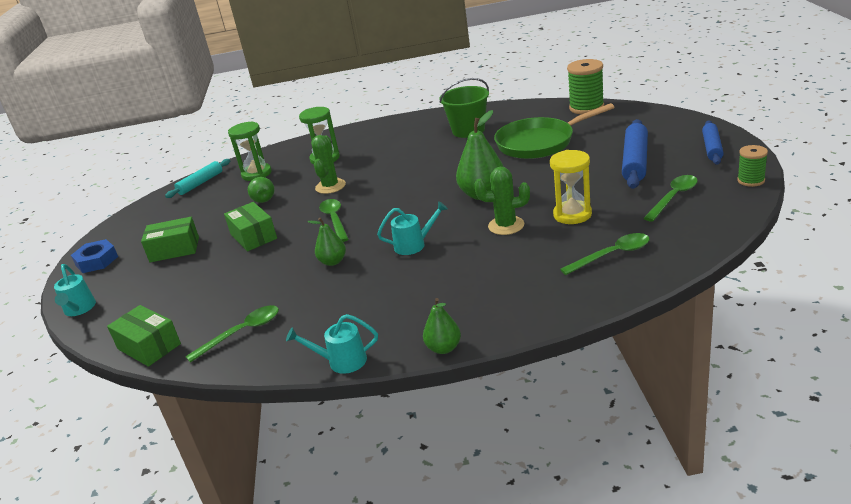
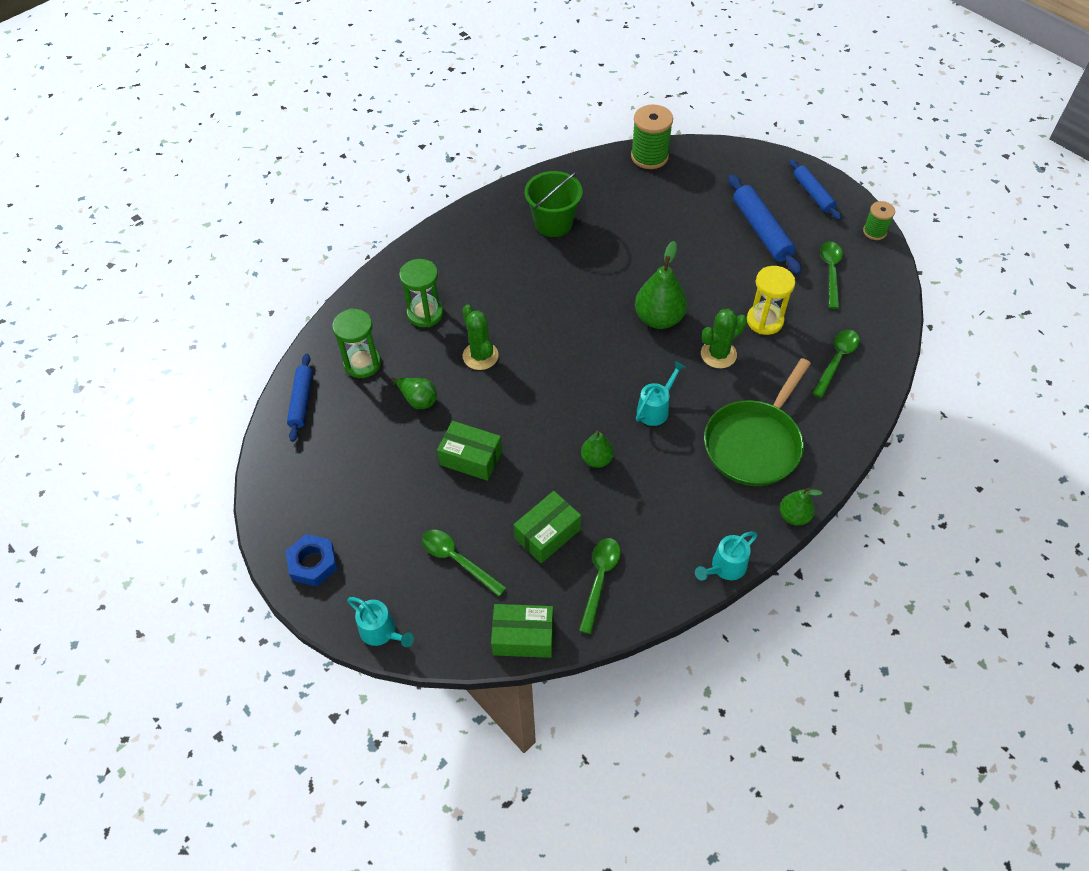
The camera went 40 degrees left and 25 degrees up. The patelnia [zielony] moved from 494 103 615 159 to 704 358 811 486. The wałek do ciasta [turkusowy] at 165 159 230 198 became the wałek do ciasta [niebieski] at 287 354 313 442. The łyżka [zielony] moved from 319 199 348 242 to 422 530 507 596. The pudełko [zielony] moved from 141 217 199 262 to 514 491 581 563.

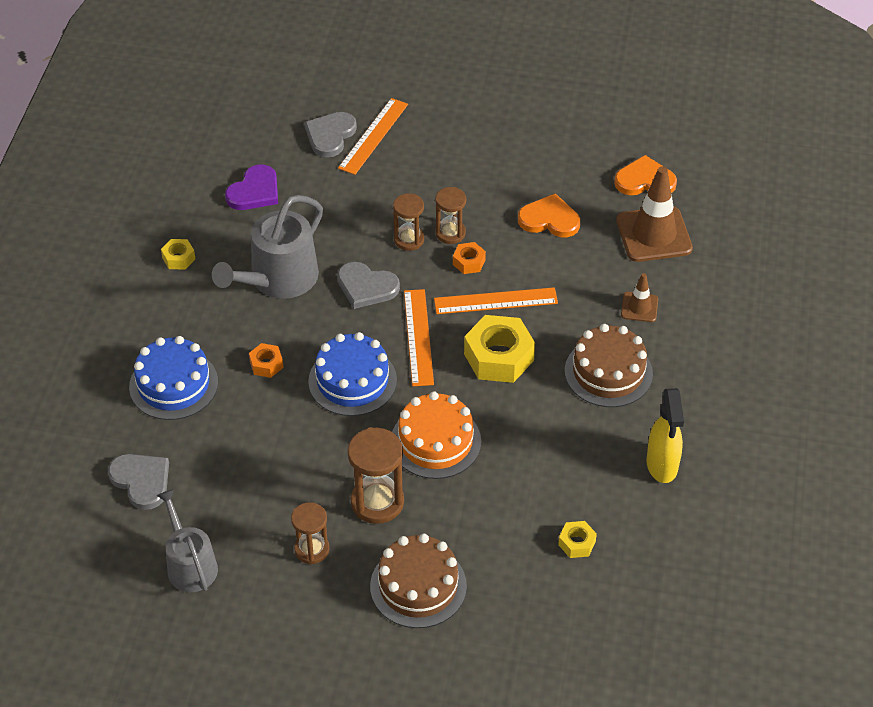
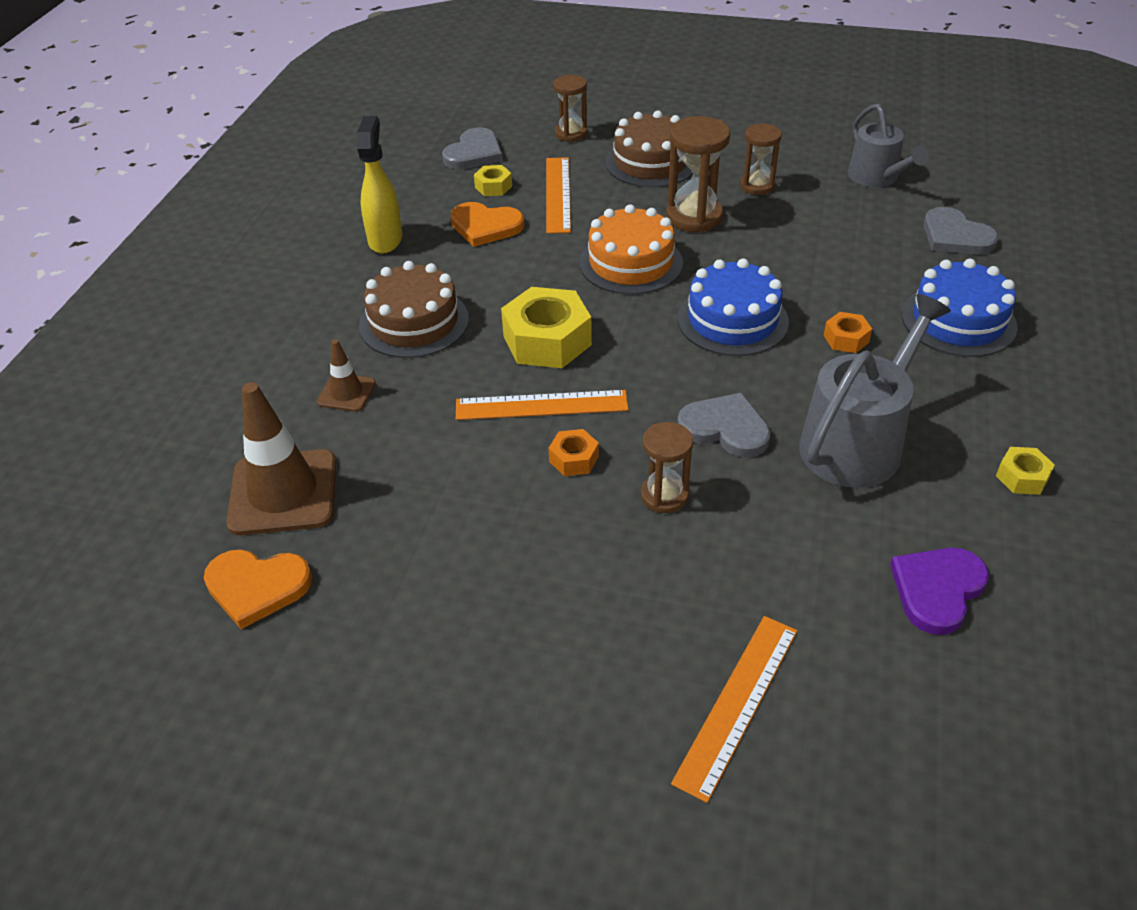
The camera went 175 degrees left and 5 degrees down. The serce [szary] moved from 304 112 357 157 to 442 127 503 169. The klepsydra [brązowy] moved from 435 187 466 244 to 553 75 587 142. The serce [pomarańczowy] moved from 518 193 580 237 to 450 202 524 247. The linijka [pomarańczowy] moved from 404 289 434 386 to 546 157 571 234.

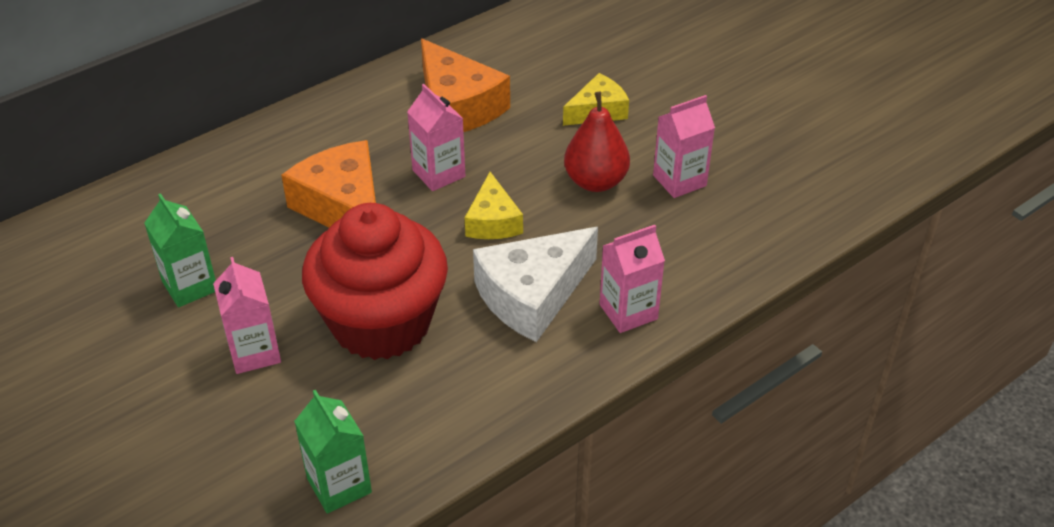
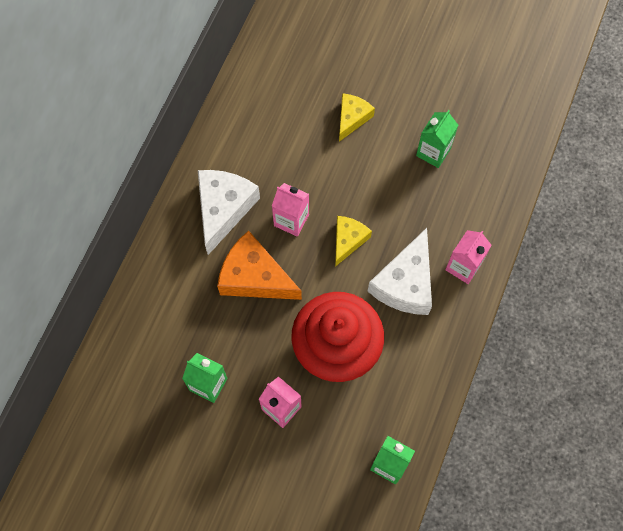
The camera went 30 degrees left and 25 degrees up. The ser [pomarańczowy] at 421 38 510 132 disappeared. The gruszka [czerwony] at 564 92 630 192 disappeared. The karton mleka [różowy] at 653 95 715 198 became the karton mleka [zielony] at 416 110 458 168. The ser [żółty] at 465 172 523 239 turned 120 degrees counterclockwise. The ser [biały] at 198 170 260 255 appeared.

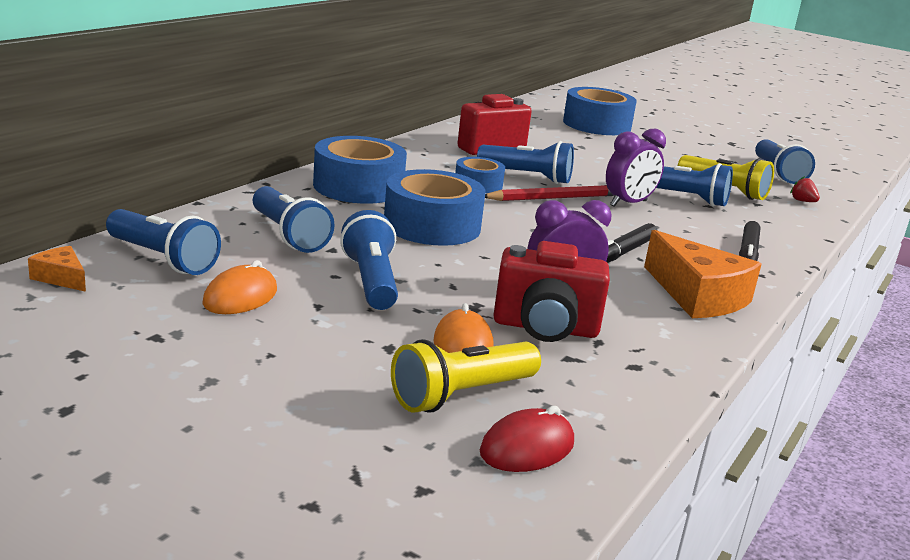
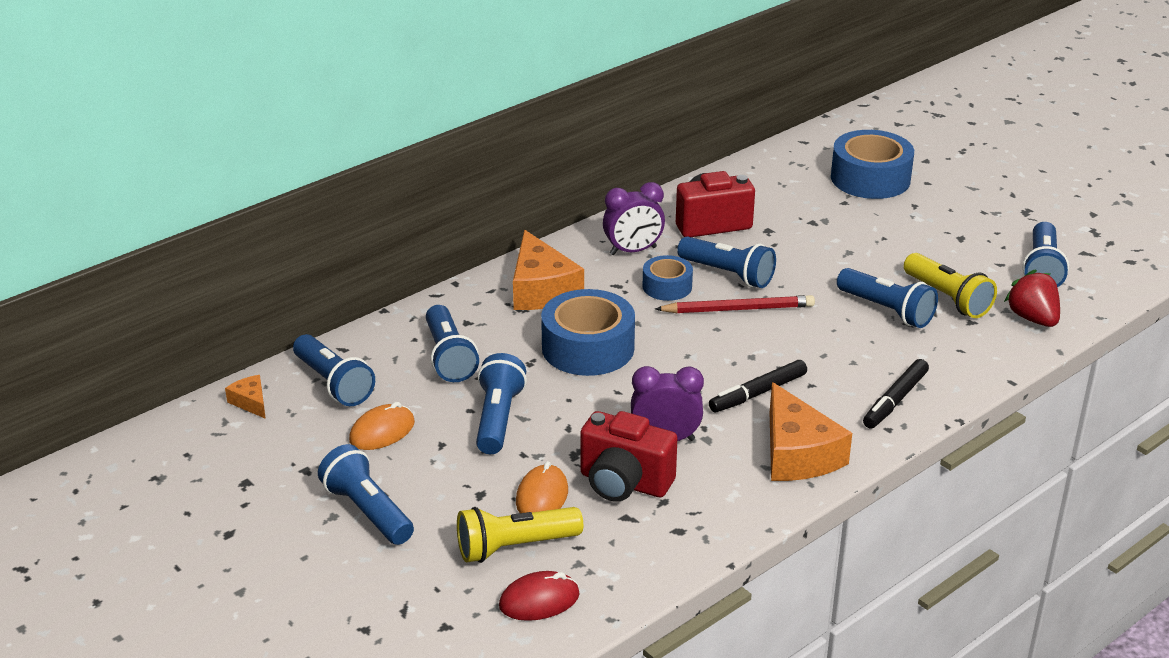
The camera went 20 degrees right and 10 degrees up. The budzik [fioletowy] moved from 606 129 666 207 to 603 182 665 255. The taśma klejąca [niebieski] at 313 136 407 204 was replaced by the ser [pomarańczowy] at 513 230 584 310. The truskawka [czerwony] at 790 176 820 202 changed to 1.88 times the size. The latarka [niebieski] at 318 444 414 545 appeared.

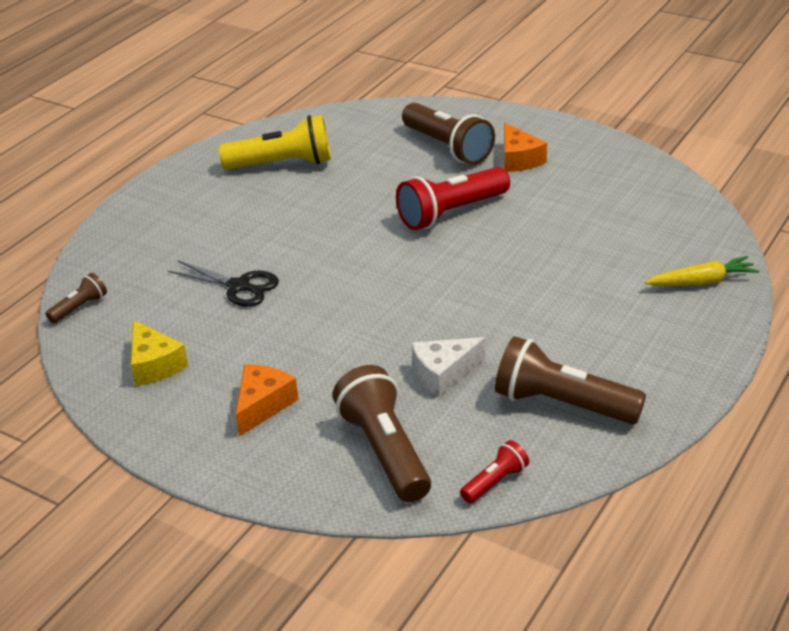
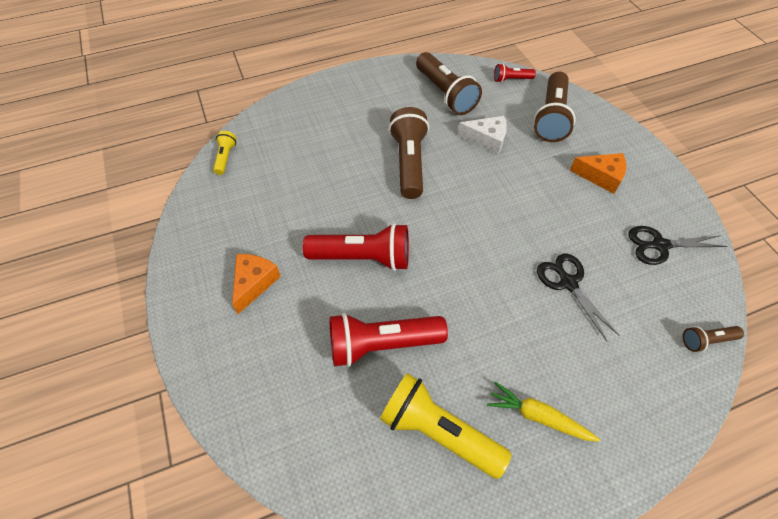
The camera went 145 degrees left and 20 degrees up. The latarka [brązowy] moved from 402 103 495 165 to 389 107 429 199. The marchewka [żółty] moved from 645 256 759 286 to 487 382 600 442. The ser [żółty] at 131 320 188 386 was replaced by the nożyczki [czarny] at 628 226 728 265. The ser [pomarańczowy] at 236 364 299 436 turned 135 degrees counterclockwise. The latarka [żółty] at 213 131 237 175 appeared. The latarka [czerwony] at 329 313 448 367 appeared.

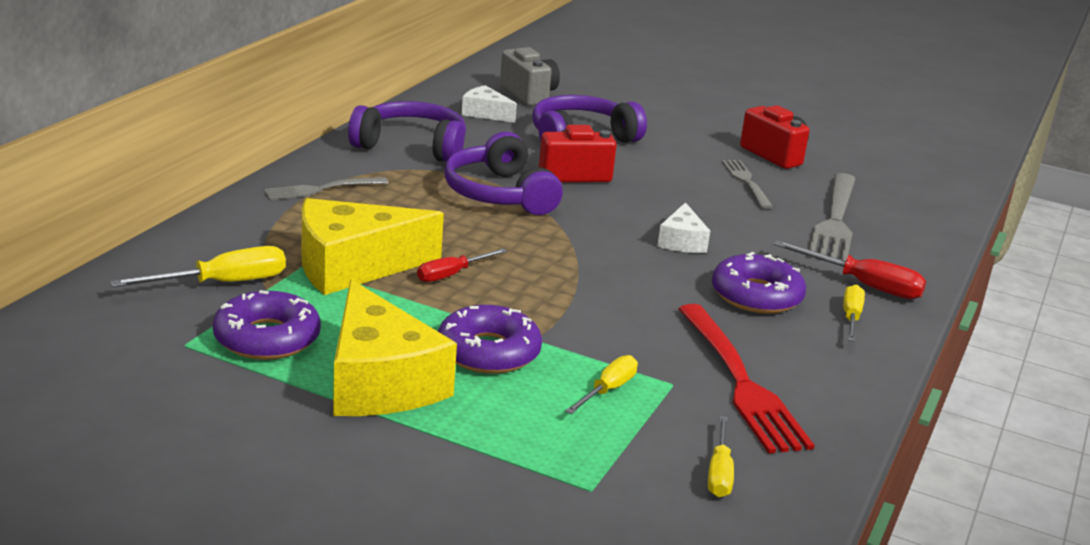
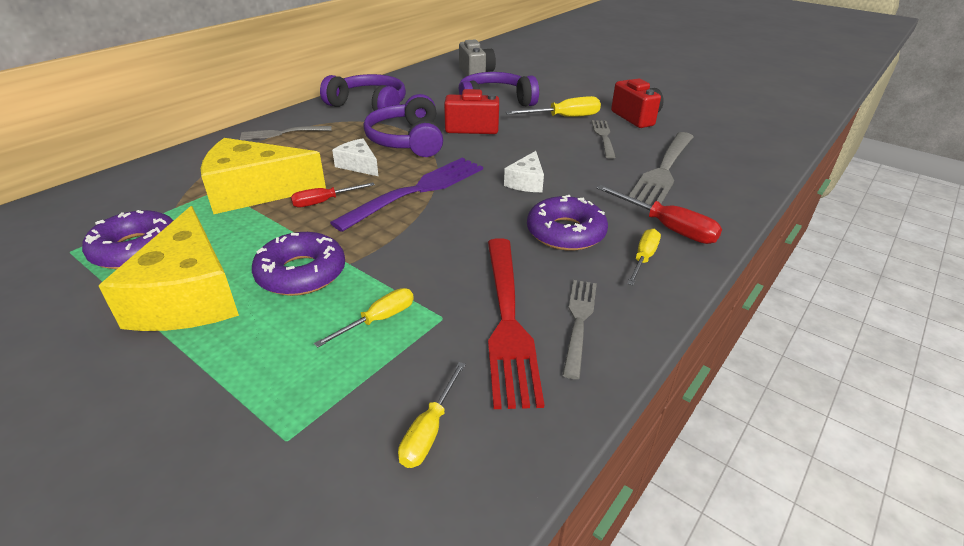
The camera went 15 degrees right and 10 degrees up. The ser [biały] moved from 462 85 517 123 to 332 138 378 176. The śrubokręt [żółty] moved from 110 246 286 287 to 505 96 601 117. The widelec [fioletowy] at 330 158 483 232 appeared. The widelec [szary] at 563 280 597 379 appeared.

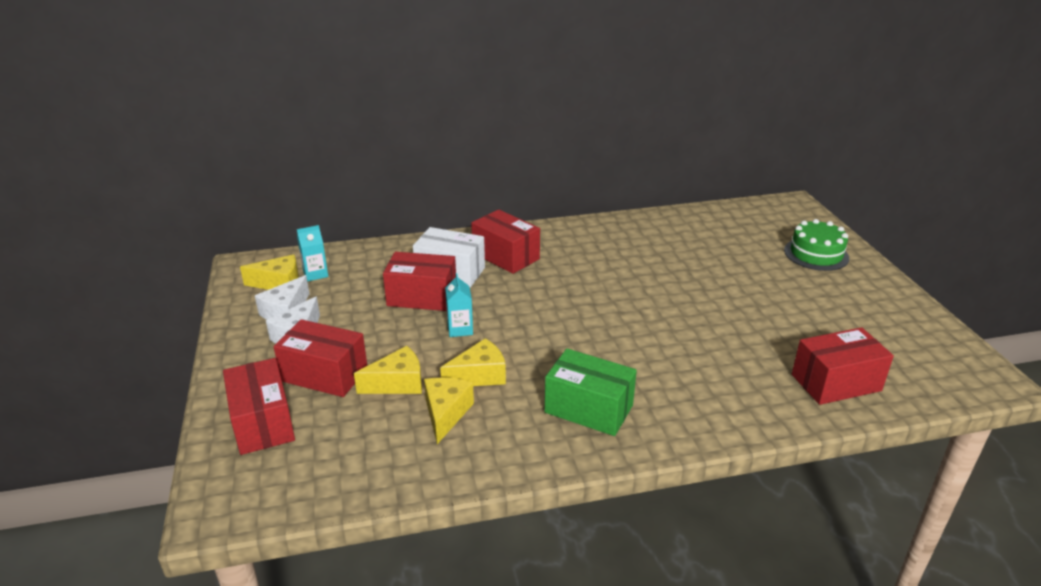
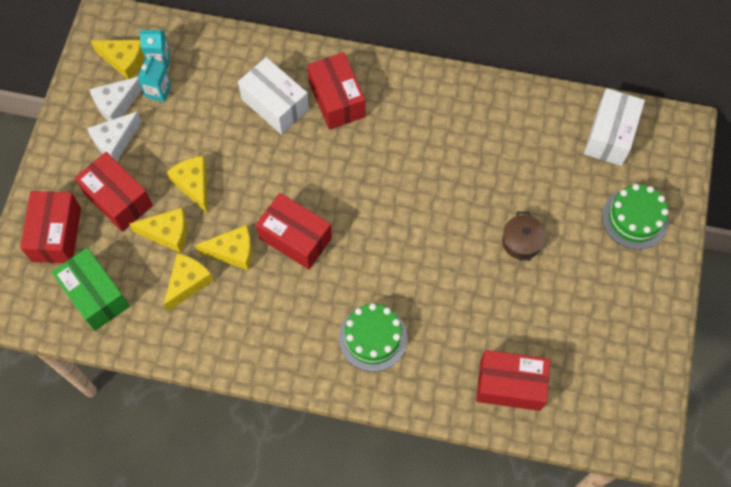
The camera went 25 degrees right and 35 degrees up. The pudełko [czerwony] moved from 383 252 456 311 to 256 193 332 270. The karton mleka [turkusowy] moved from 445 273 473 337 to 138 55 171 102. The pudełko [zielony] moved from 545 348 637 436 to 51 248 130 331. The pudełko [biały] at 584 88 645 166 appeared. The ser [żółty] at 167 156 207 212 appeared. The garnek [brązowy] at 502 211 546 261 appeared. The tort [zielony] at 339 303 407 372 appeared.

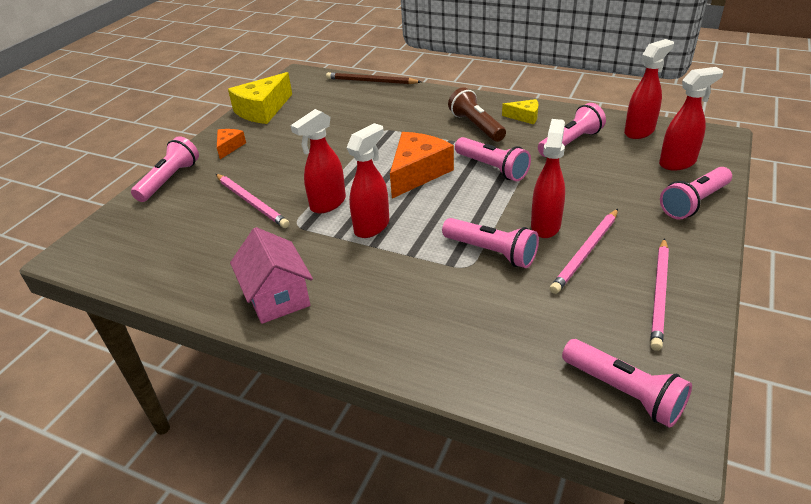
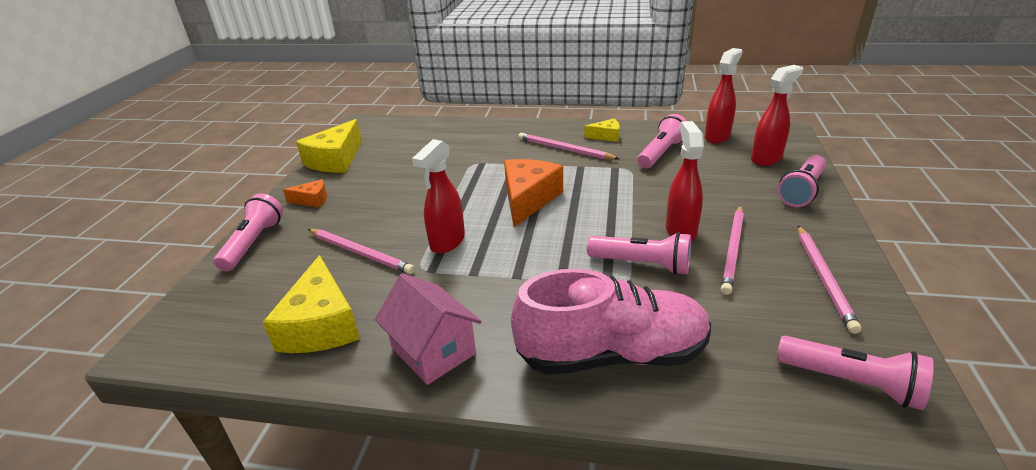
The camera went 15 degrees left and 5 degrees down. The ołówek [brązowy] at 326 72 421 84 disappeared. The latarka [brązowy] at 448 87 506 142 was replaced by the ołówek [różowy] at 518 133 619 160. The spryskiwacz [czerwony] at 346 123 389 238 disappeared. The ser [pomarańczowy] at 217 129 246 159 turned 90 degrees clockwise. The latarka [różowy] at 455 137 531 181 disappeared. The ser [żółty] at 263 255 360 353 appeared. The but [różowy] at 511 269 711 375 appeared.

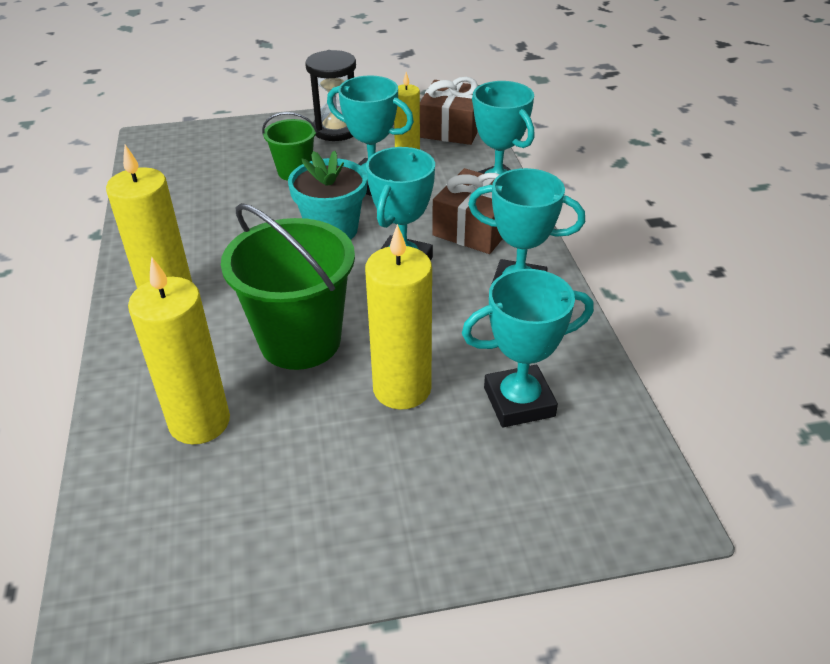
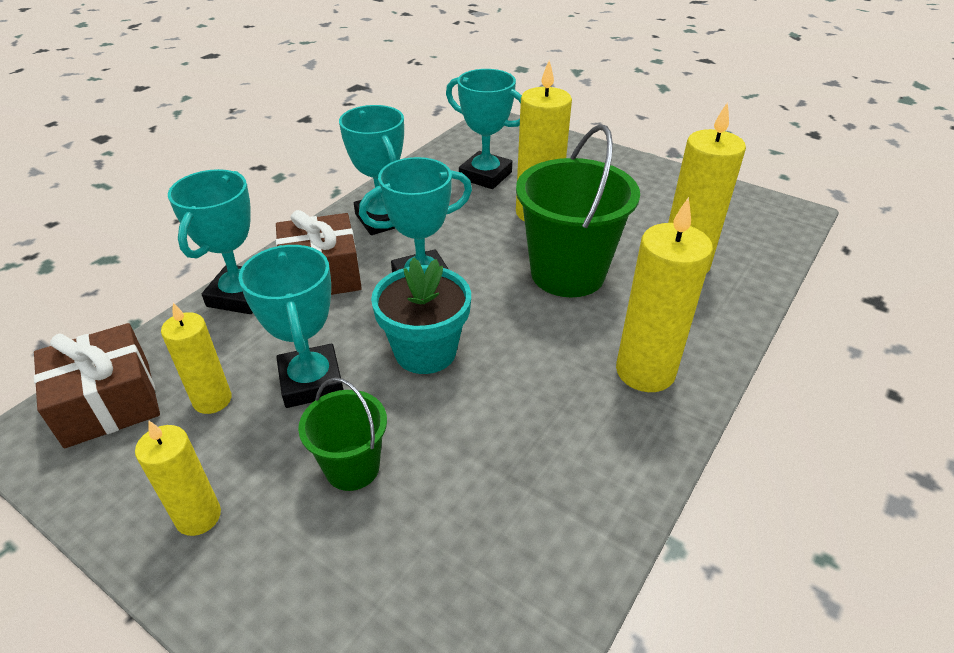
The camera went 135 degrees left and 0 degrees up. The klepsydra [czarny] at 305 50 356 141 was replaced by the świeca [żółty] at 135 421 221 536.

